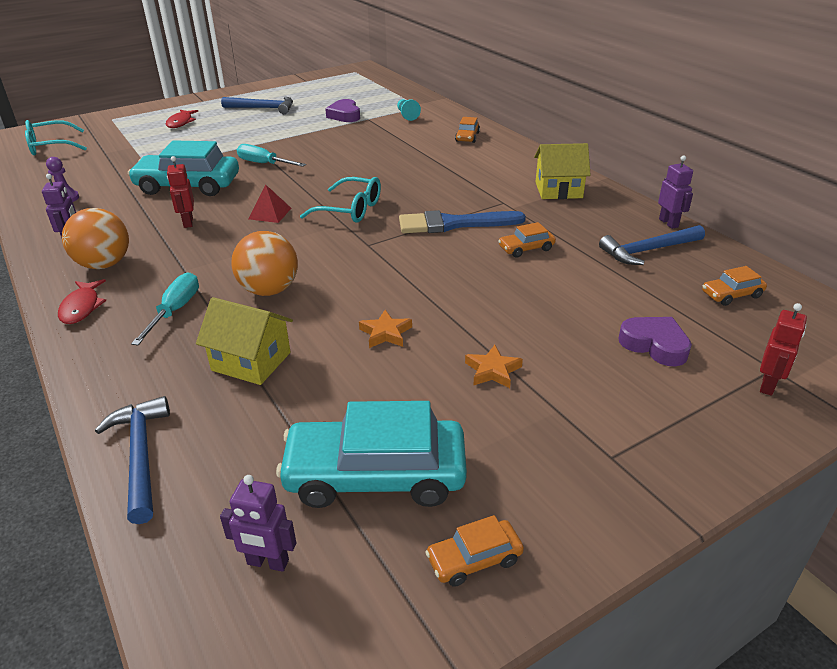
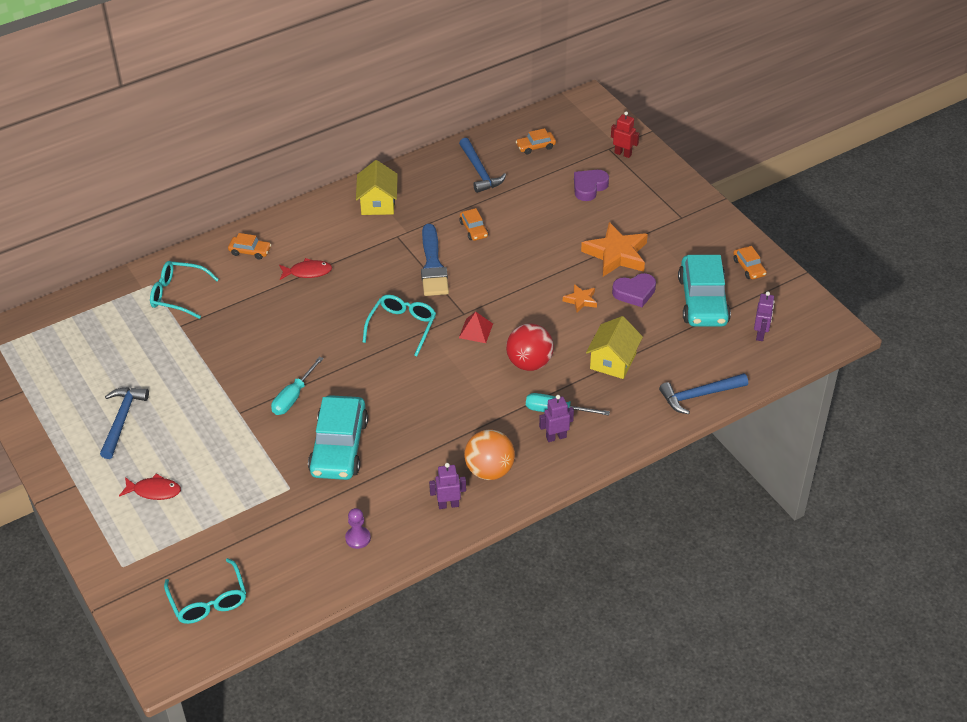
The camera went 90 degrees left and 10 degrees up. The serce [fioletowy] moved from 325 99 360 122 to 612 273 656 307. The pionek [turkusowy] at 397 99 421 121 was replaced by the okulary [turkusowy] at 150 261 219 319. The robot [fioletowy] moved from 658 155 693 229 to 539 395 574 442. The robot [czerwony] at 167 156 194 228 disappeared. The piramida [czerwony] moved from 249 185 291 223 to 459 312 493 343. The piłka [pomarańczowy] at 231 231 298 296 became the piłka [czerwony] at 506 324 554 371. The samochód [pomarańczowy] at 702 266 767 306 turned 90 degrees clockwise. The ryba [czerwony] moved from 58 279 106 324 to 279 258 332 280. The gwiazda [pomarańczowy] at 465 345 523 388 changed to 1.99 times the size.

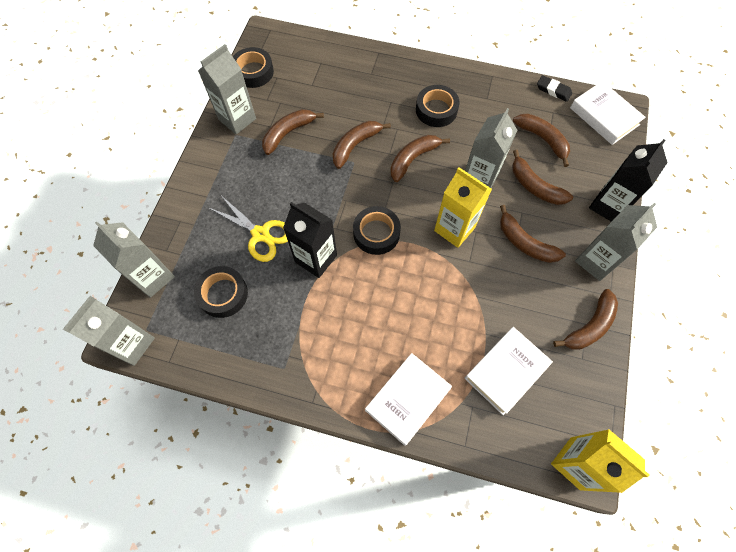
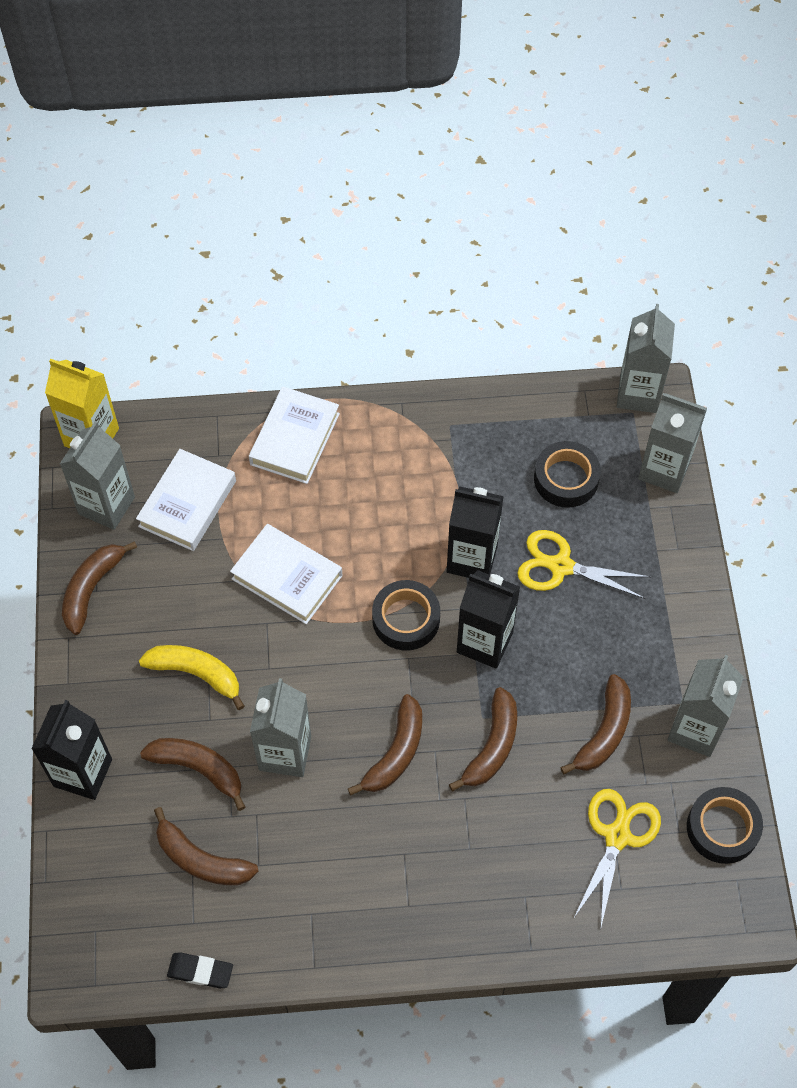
The camera went 160 degrees right and 5 degrees down. The książka [biały] moved from 570 81 646 145 to 230 524 342 624. The taśma klejąca [czarny] at 416 85 460 127 disappeared. The karton mleka [żółty] at 434 167 492 248 disappeared. The karton mleka [szary] moved from 575 203 657 281 to 60 421 135 530. The banan [brązowy] at 500 205 566 263 became the banan [żółty] at 139 645 245 710. The karton mleka [czarny] at 457 570 520 669 appeared. The nożyczki [żółty] at 574 789 661 926 appeared.

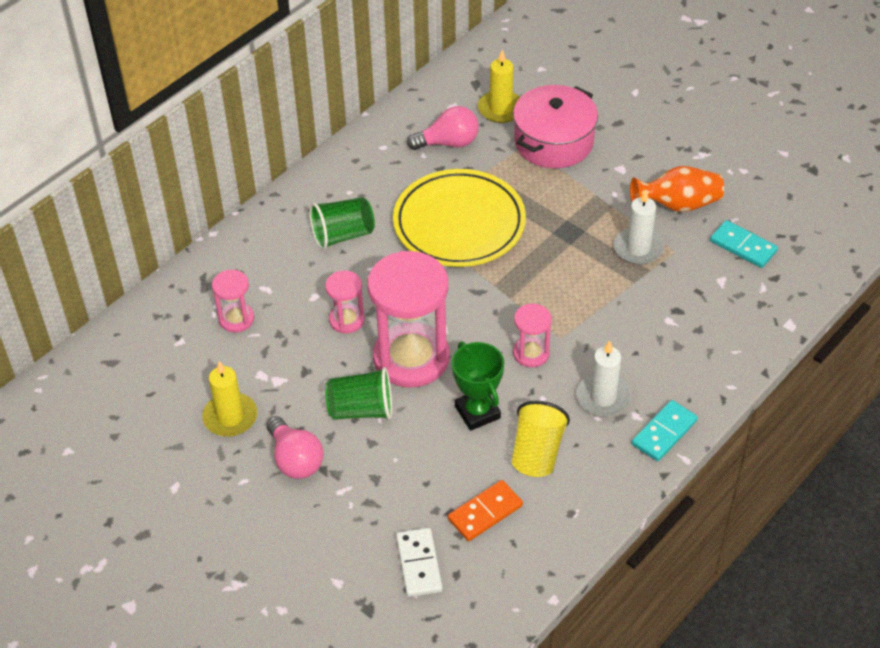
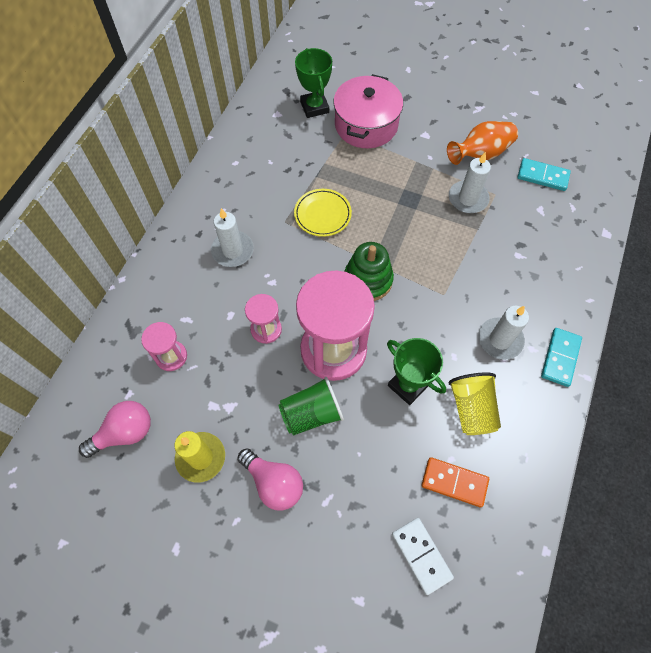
The camera went 20 degrees left and 15 degrees up. The świeca [żółty] at 478 50 520 123 was replaced by the puchar [zielony] at 295 48 332 118. The żarówka [różowy] moved from 407 106 479 150 to 79 401 151 458. The talerz [żółty] at 393 169 526 267 changed to 0.52 times the size. The szklanka [zielony] at 309 197 375 250 was replaced by the świeca [biały] at 211 208 254 267. The klepsydra [różowy] at 513 304 552 367 disappeared. The kostka domina [pomarańczowy] at 448 480 523 541 turned 75 degrees clockwise. The zabawka nakładanka [zielony] at 344 242 394 301 appeared.

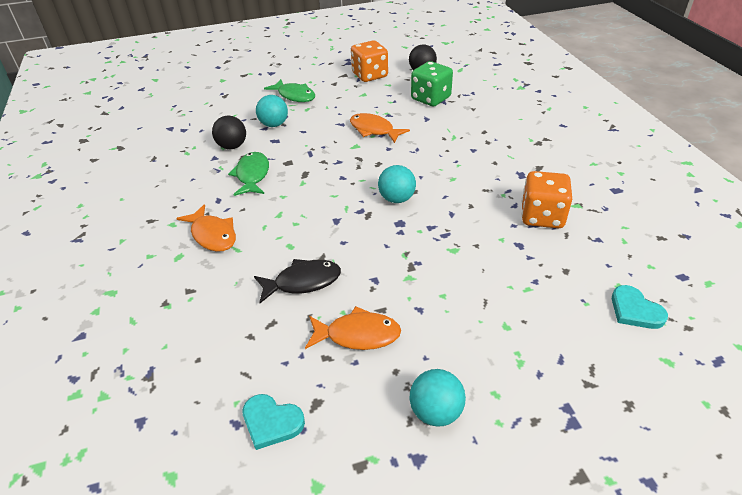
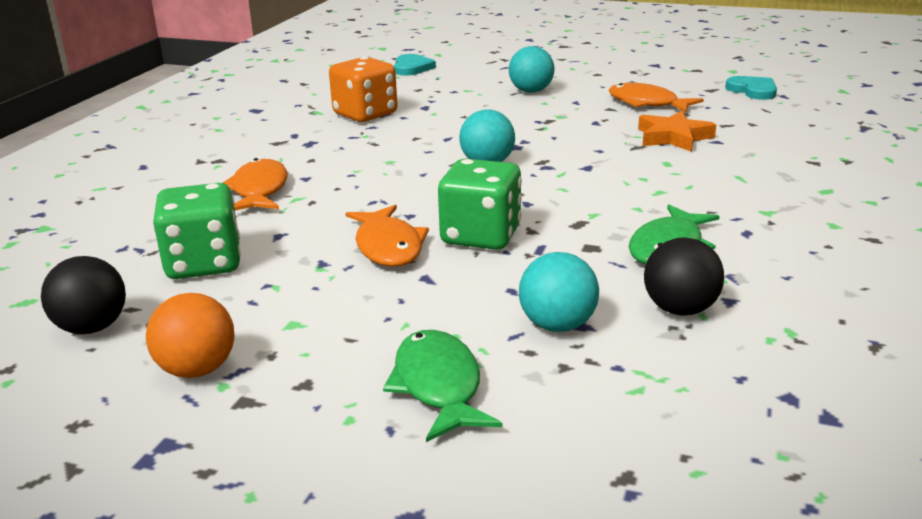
The camera went 145 degrees left and 15 degrees down. The kostka do gry [pomarańczowy] at 351 40 388 82 was replaced by the piłka [pomarańczowy] at 146 293 235 378. The ryba [pomarańczowy] moved from 176 204 236 252 to 223 158 288 210. The ryba [czarny] at 254 259 341 303 was replaced by the gwiazda [pomarańczowy] at 638 111 716 152. The piłka [turkusowy] moved from 409 369 466 427 to 509 46 554 93. The kostka do gry [zielony] at 438 159 522 250 appeared.

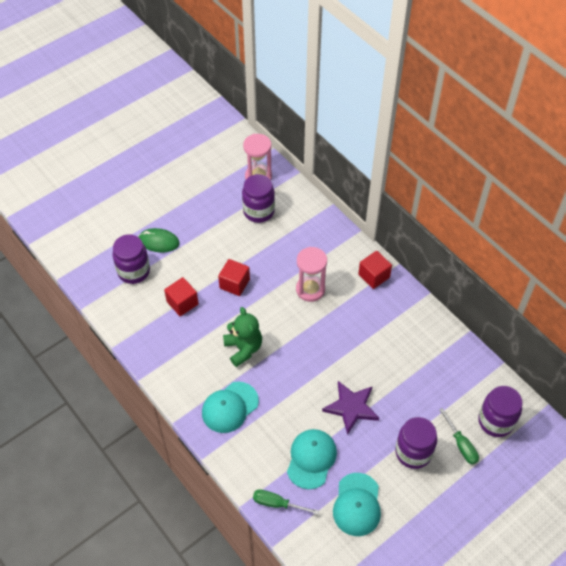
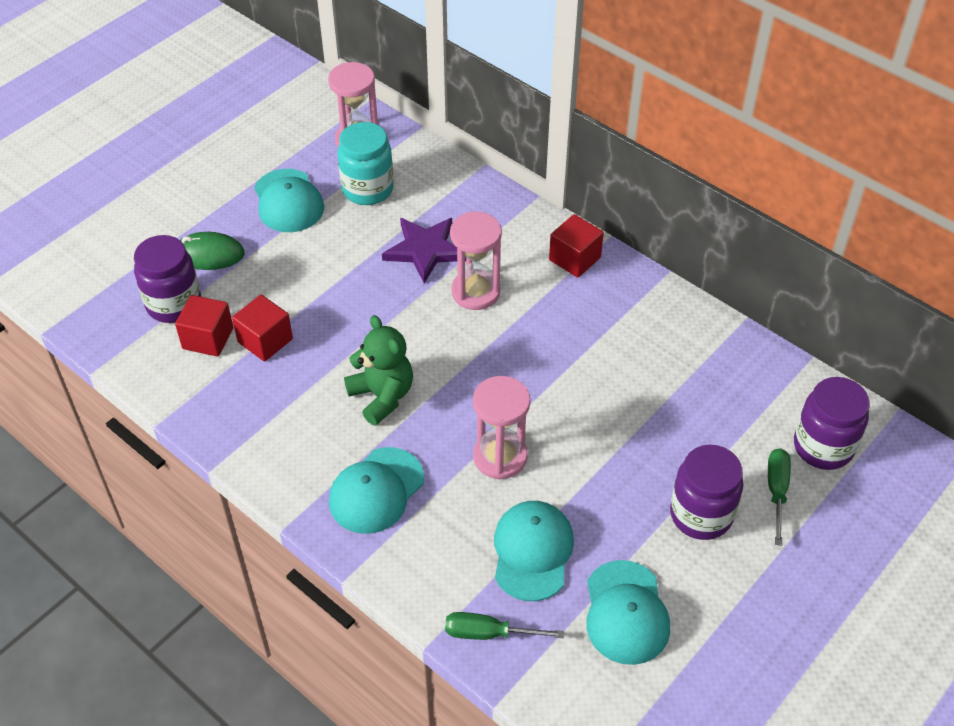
The camera went 10 degrees left and 5 degrees down. The słoik [fioletowy] at 242 174 275 223 became the słoik [turkusowy] at 338 122 394 205. The sześcian [czerwony] moved from 218 259 250 296 to 175 295 233 357. The gwiazda [fioletowy] moved from 322 381 379 435 to 382 218 466 284. The śrubokręt [zielony] at 439 408 479 464 turned 135 degrees counterclockwise. The czapka [turkusowy] at 254 169 324 232 appeared. The klepsydra [różowy] at 473 376 530 480 appeared.

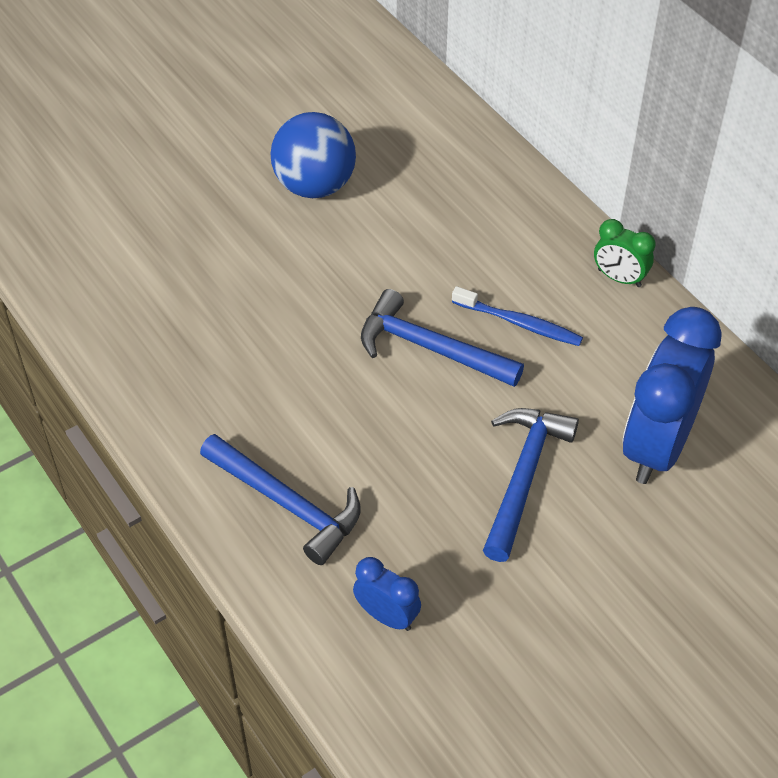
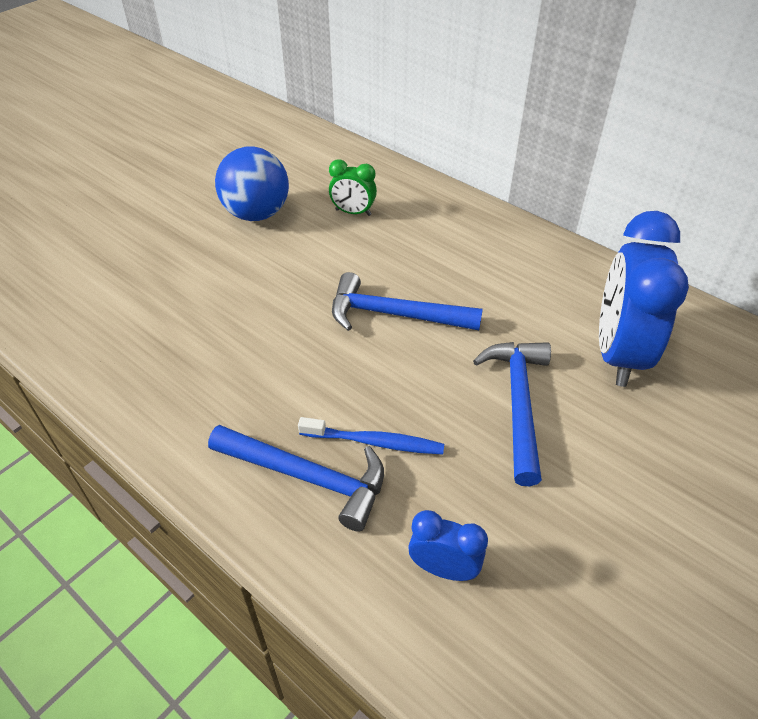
The camera went 15 degrees left and 5 degrees down. The budzik [zielony] moved from 594 219 655 287 to 329 159 377 216. The szczoteczka do zębów [niebieski] moved from 452 286 583 346 to 298 417 444 455.

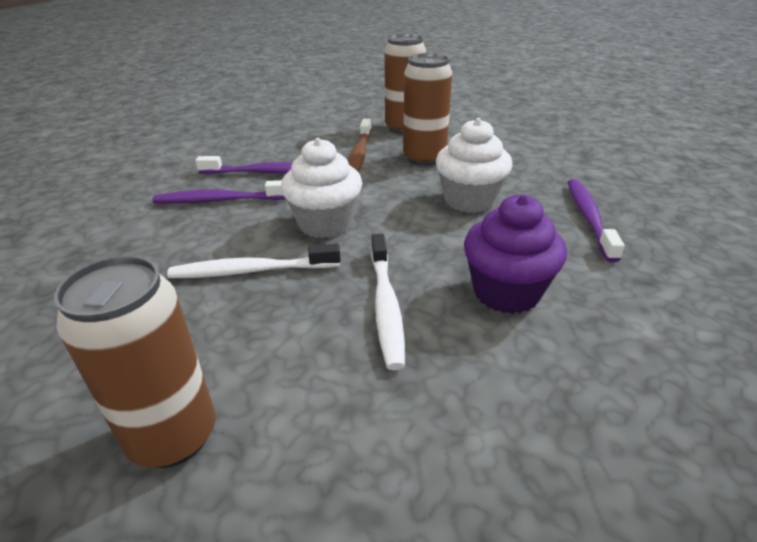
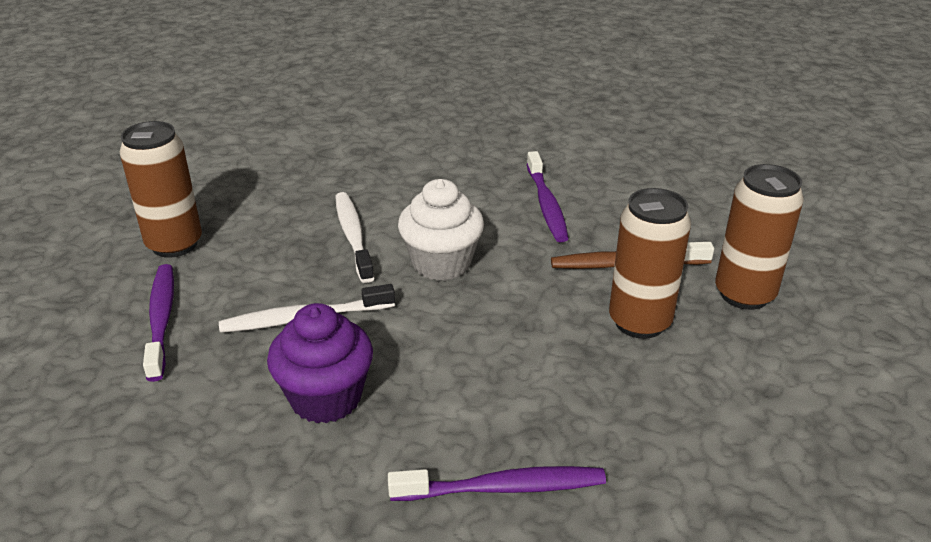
The camera went 80 degrees right and 0 degrees up. The muffinka [biały] at 436 118 513 213 disappeared. The szczoteczka do zębów [fioletowy] moved from 152 180 285 204 to 143 264 174 382.

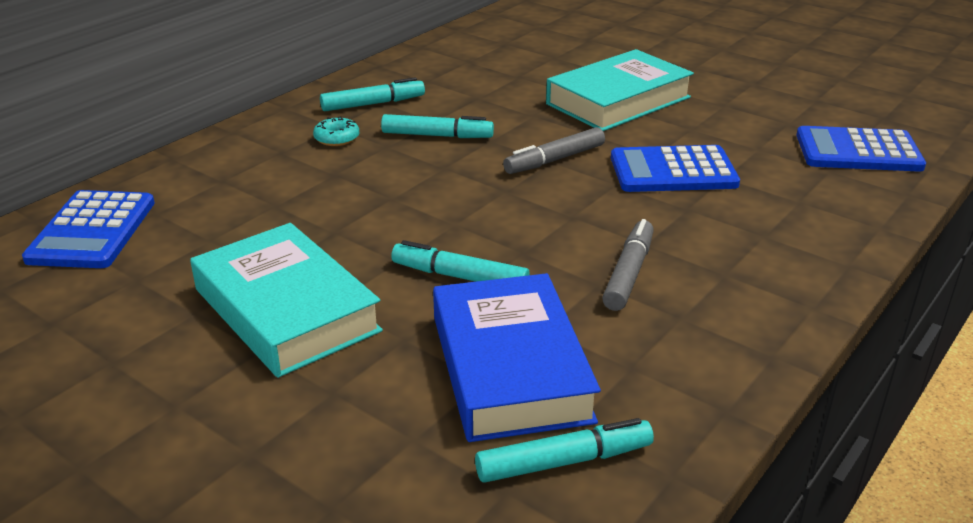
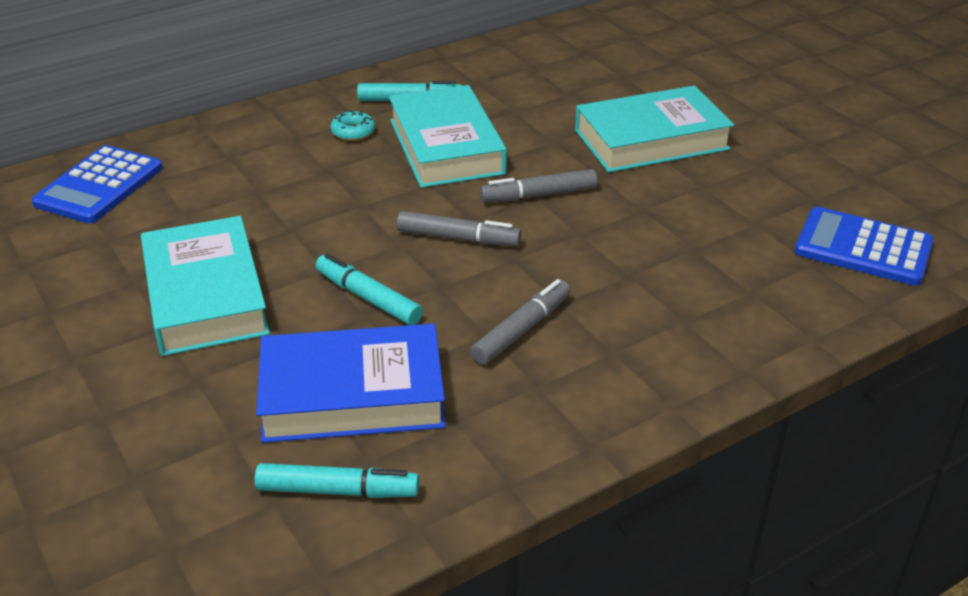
The camera went 20 degrees right and 5 degrees up. The flamaster [turkusowy] at 381 114 494 138 was replaced by the książka [turkusowy] at 389 85 507 188. The kalkulator [niebieski] at 611 145 740 192 disappeared. The książka [niebieski] at 433 273 601 442 turned 75 degrees clockwise. The flamaster [szary] at 397 211 521 246 appeared.

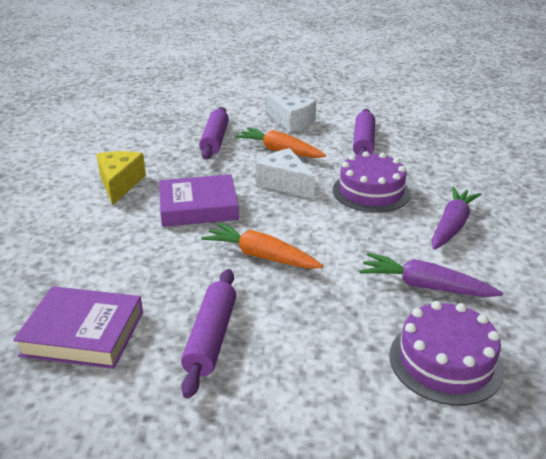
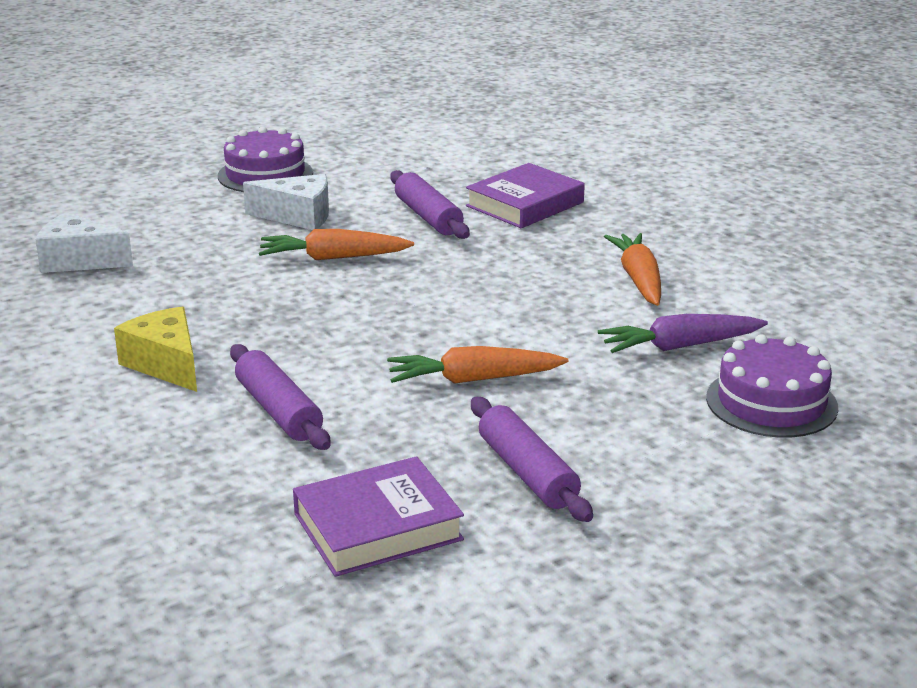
The camera went 35 degrees left and 5 degrees down. The wałek do ciasta [fioletowy] moved from 199 107 229 160 to 230 344 330 450. The ser [biały] moved from 256 148 315 199 to 36 212 133 273. The tort [fioletowy] moved from 333 151 411 213 to 218 127 313 192. The książka [fioletowy] moved from 159 174 239 227 to 466 163 585 228. The marchewka [fioletowy] at 432 187 482 250 became the marchewka [pomarańczowy] at 604 233 661 306.

